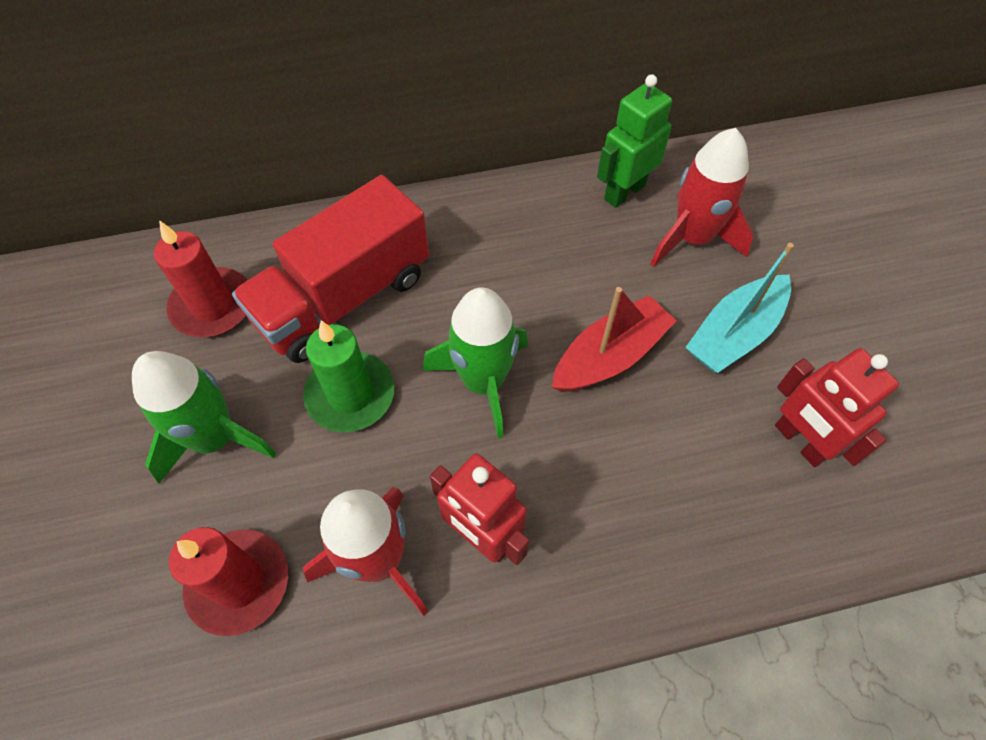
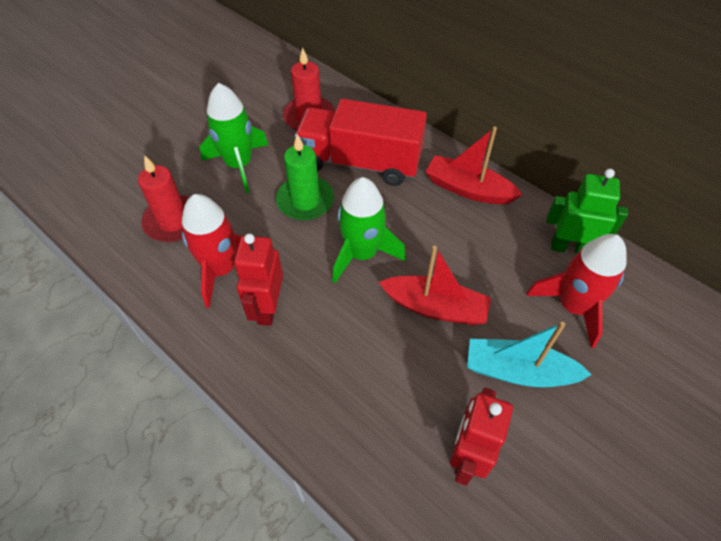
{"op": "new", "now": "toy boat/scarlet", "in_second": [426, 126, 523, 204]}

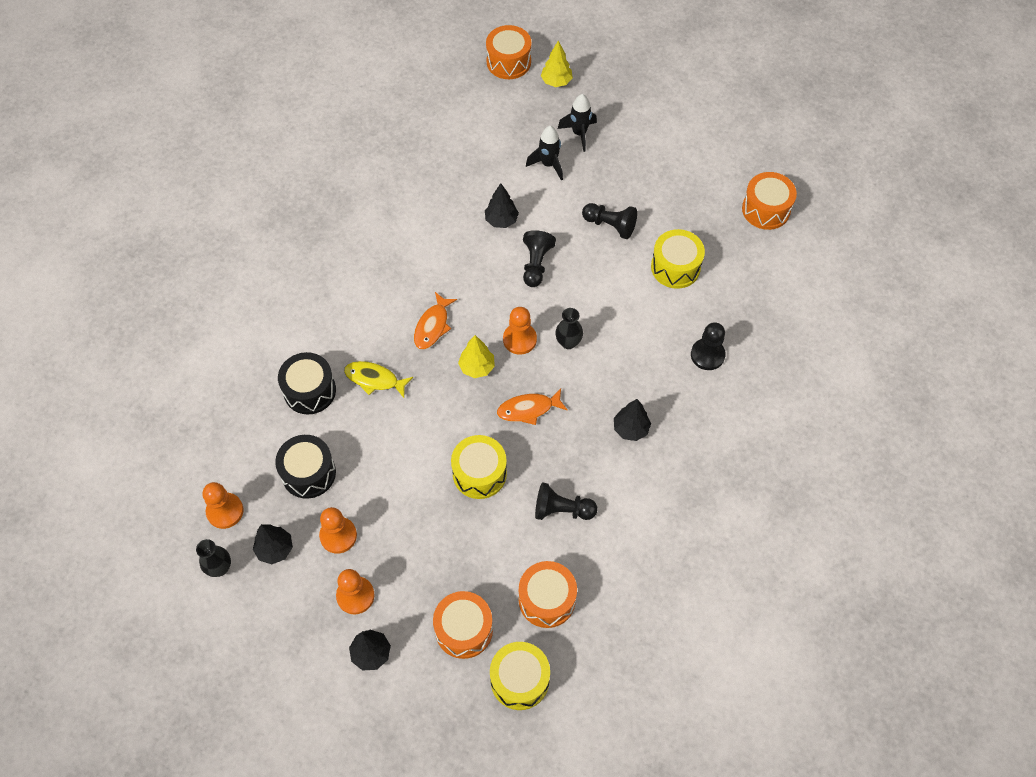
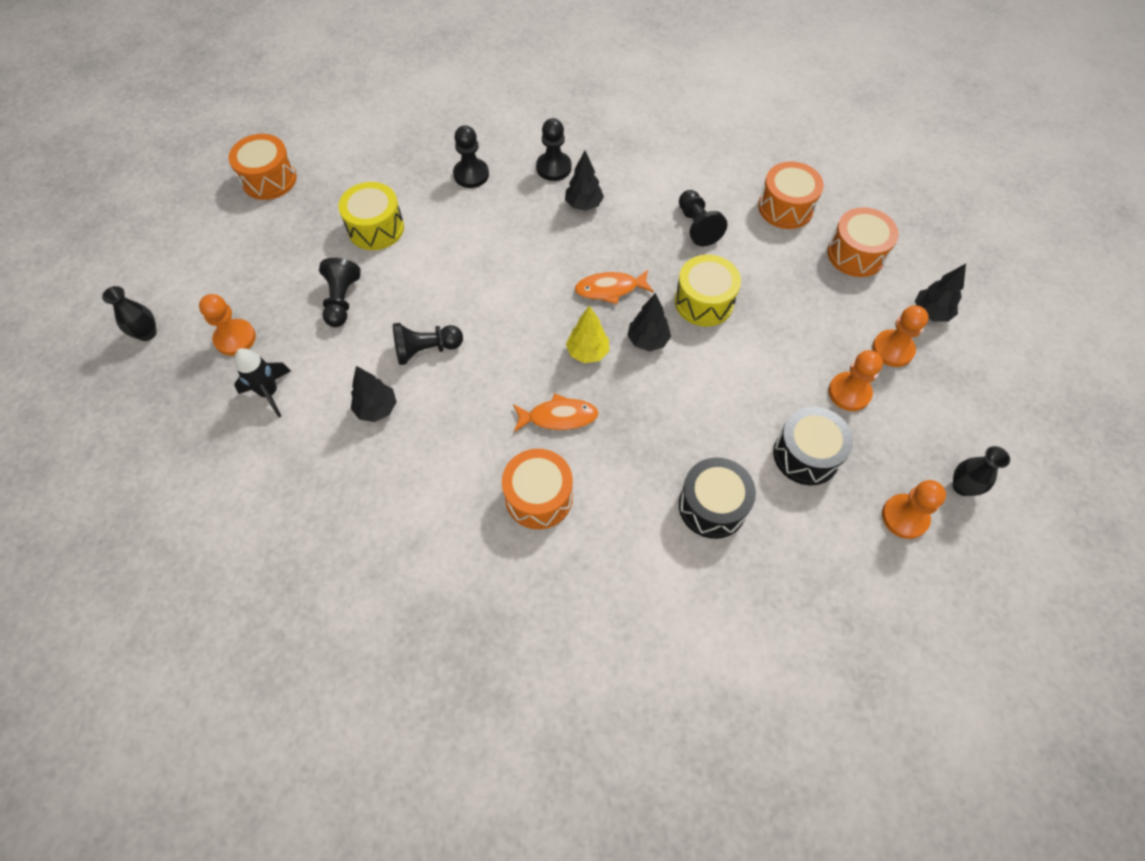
{"op": "shifted", "was": "fir tree/jet-black", "in_first": [253, 524, 293, 564], "in_second": [628, 293, 671, 351]}
{"op": "gone", "was": "fish/golden", "in_first": [344, 361, 413, 398]}
{"op": "shifted", "was": "toy drum/orange-coloured", "in_first": [486, 25, 531, 79], "in_second": [502, 449, 573, 529]}
{"op": "gone", "was": "toy drum/golden", "in_first": [490, 642, 550, 710]}
{"op": "rotated", "was": "fish/orange-coloured", "in_first": [497, 389, 568, 425], "in_second": [575, 270, 654, 304], "clockwise": 120}
{"op": "shifted", "was": "pawn/orange-coloured", "in_first": [503, 307, 537, 355], "in_second": [199, 294, 256, 356]}
{"op": "gone", "was": "fir tree/golden", "in_first": [541, 41, 573, 87]}
{"op": "shifted", "was": "tall vase/jet-black", "in_first": [555, 308, 583, 349], "in_second": [102, 286, 157, 341]}
{"op": "gone", "was": "spaceship/jet-black", "in_first": [558, 94, 597, 152]}
{"op": "new", "now": "pawn/jet-black", "in_second": [536, 118, 572, 181]}

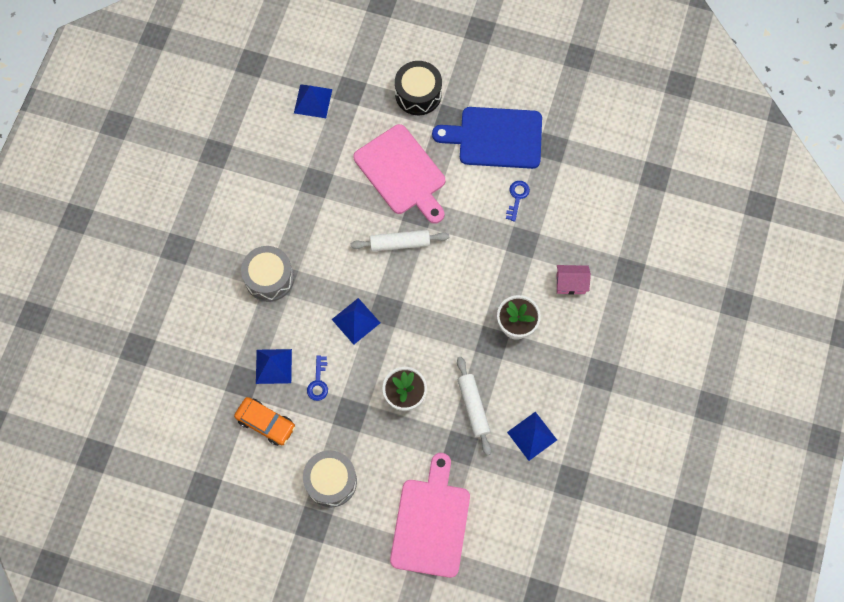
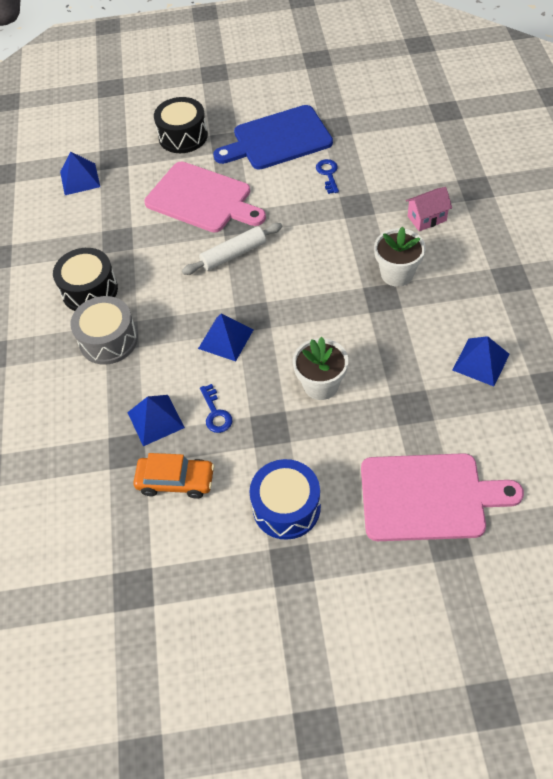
{"op": "repainted", "was": "toy drum/gray", "now": "toy drum/blue", "in_first": [303, 450, 357, 508], "in_second": [249, 459, 321, 540]}
{"op": "rotated", "was": "chopping board/pink", "in_first": [390, 453, 470, 578], "in_second": [361, 453, 524, 541], "clockwise": 105}
{"op": "gone", "was": "pastry roller/snow-white", "in_first": [457, 357, 491, 455]}
{"op": "new", "now": "toy drum/jet-black", "in_second": [53, 248, 118, 311]}

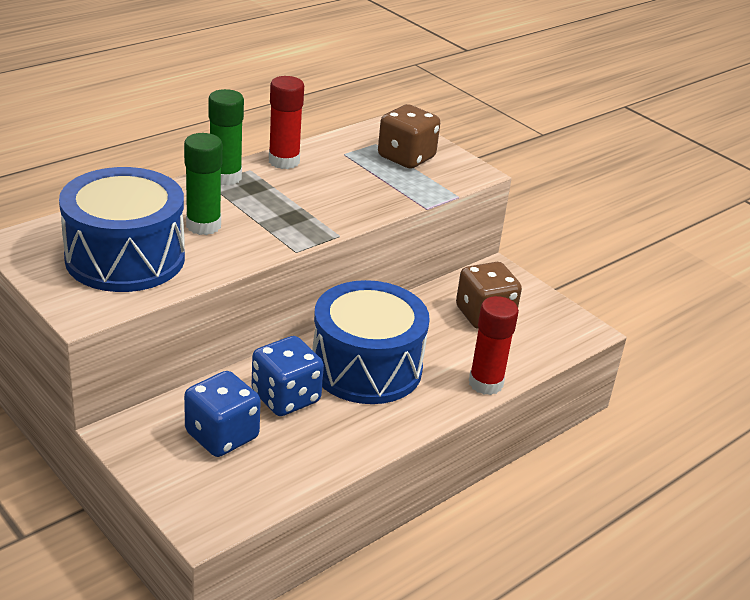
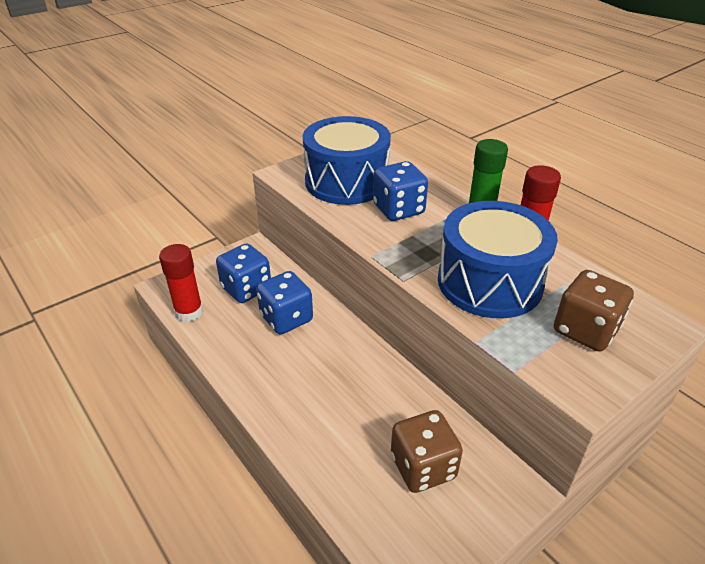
{"op": "swapped", "was": "glue stick/emerald", "now": "game die/blue", "in_first": [184, 133, 222, 235], "in_second": [373, 161, 428, 221]}
{"op": "shifted", "was": "toy drum/blue", "in_first": [312, 280, 430, 404], "in_second": [438, 201, 558, 318]}
{"op": "shifted", "was": "glue stick/scarlet", "in_first": [469, 296, 519, 395], "in_second": [159, 244, 203, 322]}

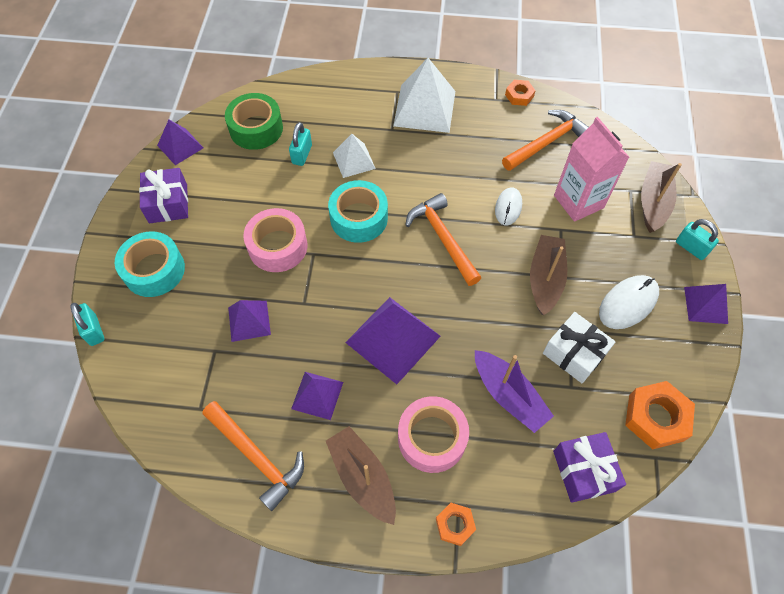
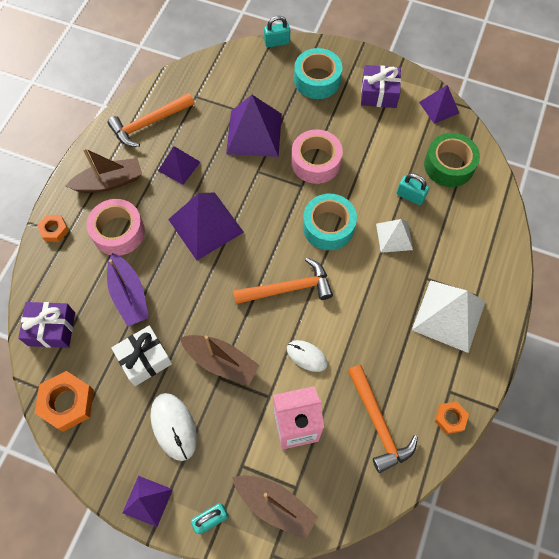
{"op": "scaled", "was": "solid pyramid/royal purple", "in_first": [228, 300, 271, 342], "in_second": [226, 95, 282, 157], "ratio": 1.72}
{"op": "rotated", "was": "toy boat/royal purple", "in_first": [475, 350, 554, 433], "in_second": [107, 253, 149, 326], "clockwise": -90}

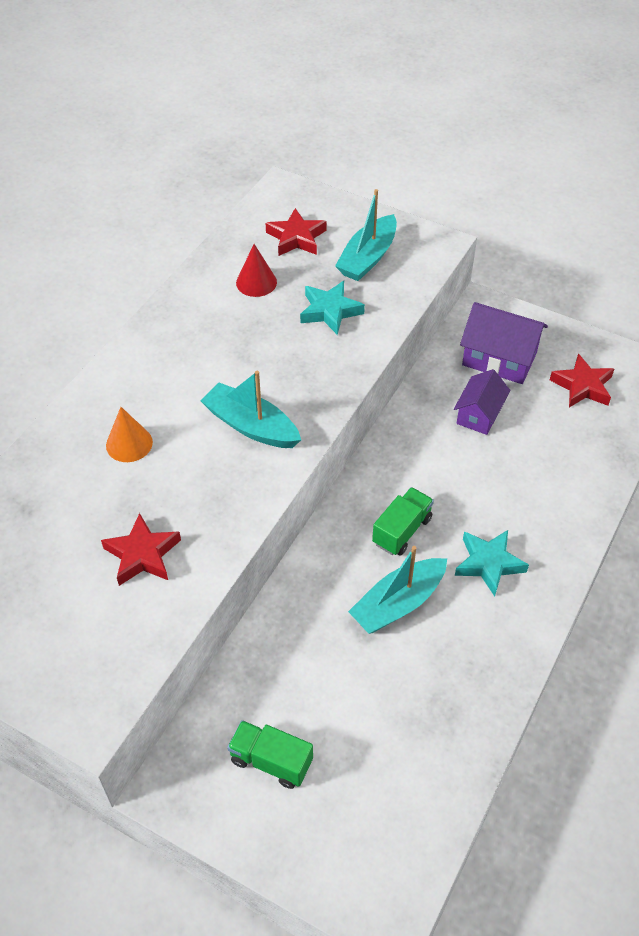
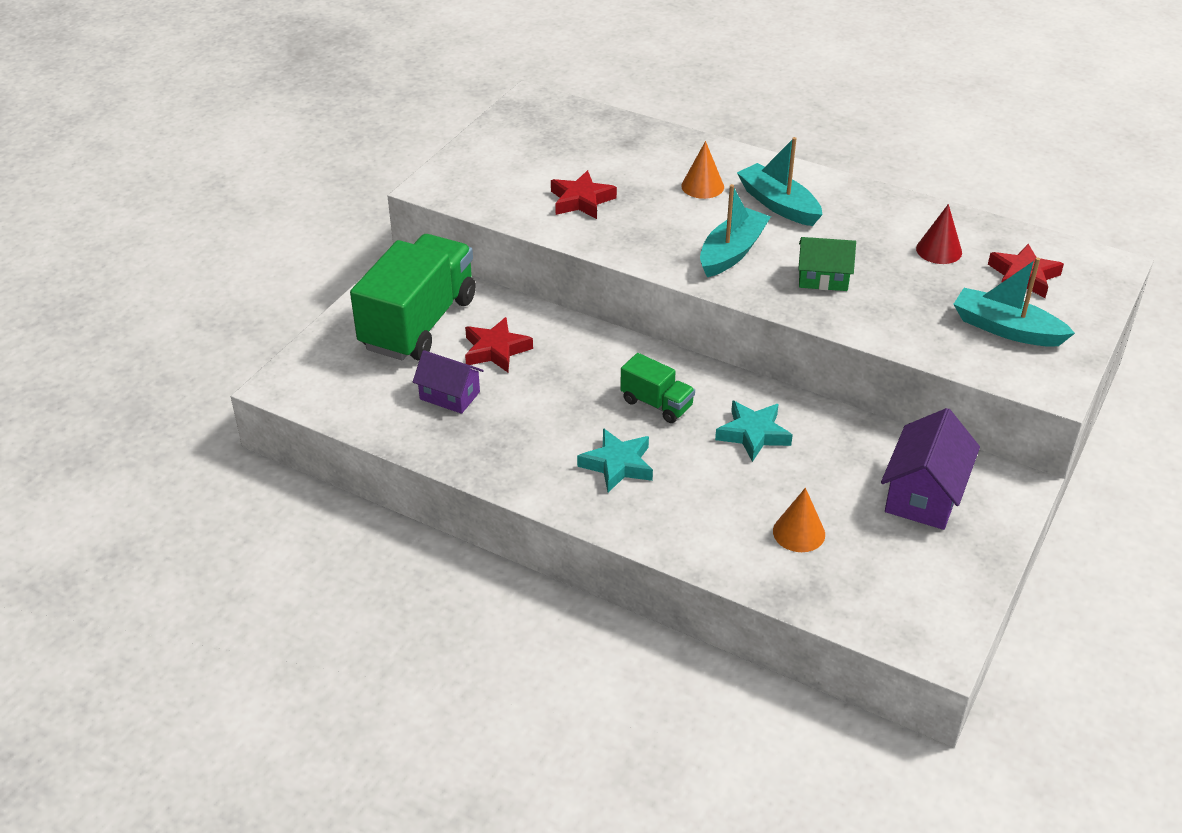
{"op": "scaled", "was": "toy truck/emerald", "in_first": [227, 720, 313, 789], "in_second": [350, 234, 476, 360], "ratio": 2.1}
{"op": "shifted", "was": "star/aqua", "in_first": [300, 281, 365, 335], "in_second": [715, 400, 793, 462]}
{"op": "shifted", "was": "toy boat/aqua", "in_first": [348, 546, 447, 634], "in_second": [737, 137, 822, 226]}
{"op": "shifted", "was": "toy house/royal purple", "in_first": [454, 369, 510, 435], "in_second": [413, 350, 484, 414]}
{"op": "shifted", "was": "star/scarlet", "in_first": [550, 354, 614, 407], "in_second": [465, 317, 533, 372]}
{"op": "new", "now": "cone shape/orange-coloured", "in_second": [773, 488, 825, 552]}
{"op": "new", "now": "toy house/emerald", "in_second": [798, 237, 856, 291]}

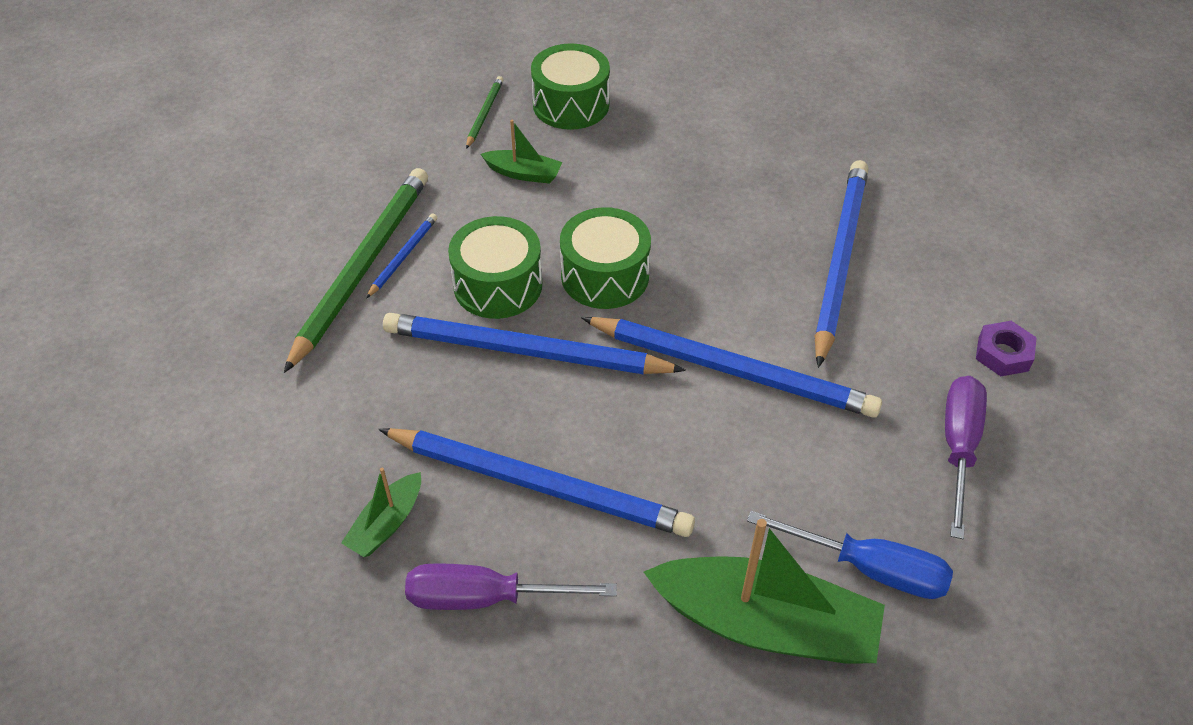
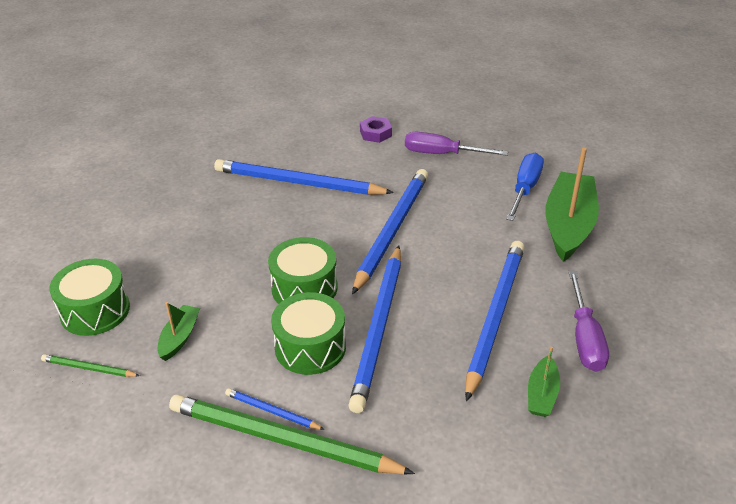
{"op": "rotated", "was": "toy boat/emerald", "in_first": [341, 468, 421, 557], "in_second": [528, 347, 560, 417], "clockwise": 75}

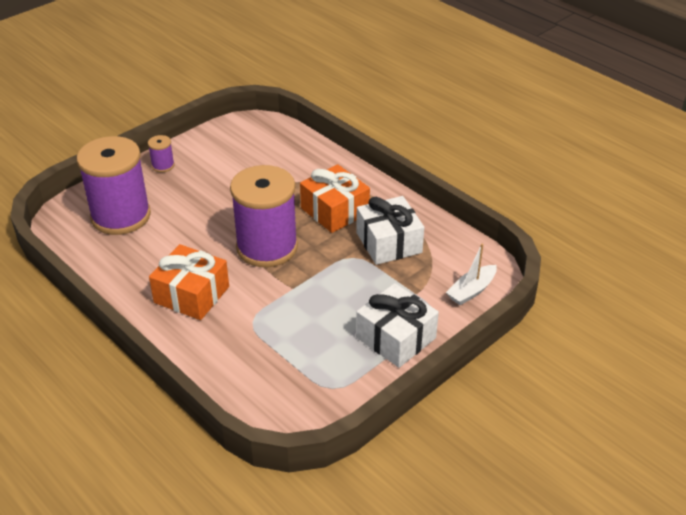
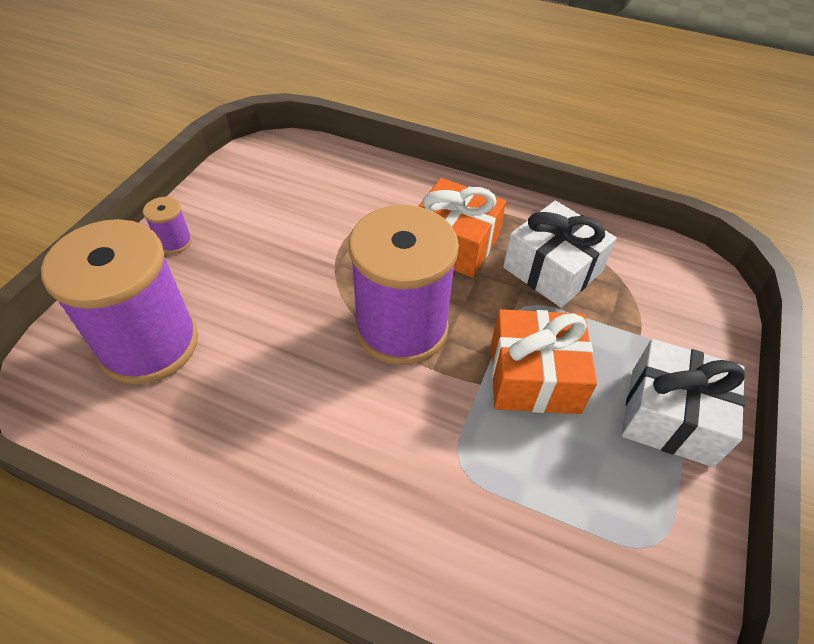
{"op": "shifted", "was": "gift/orange-coloured", "in_first": [149, 244, 229, 320], "in_second": [491, 309, 597, 414]}
{"op": "gone", "was": "toy boat/snow-white", "in_first": [446, 243, 497, 305]}

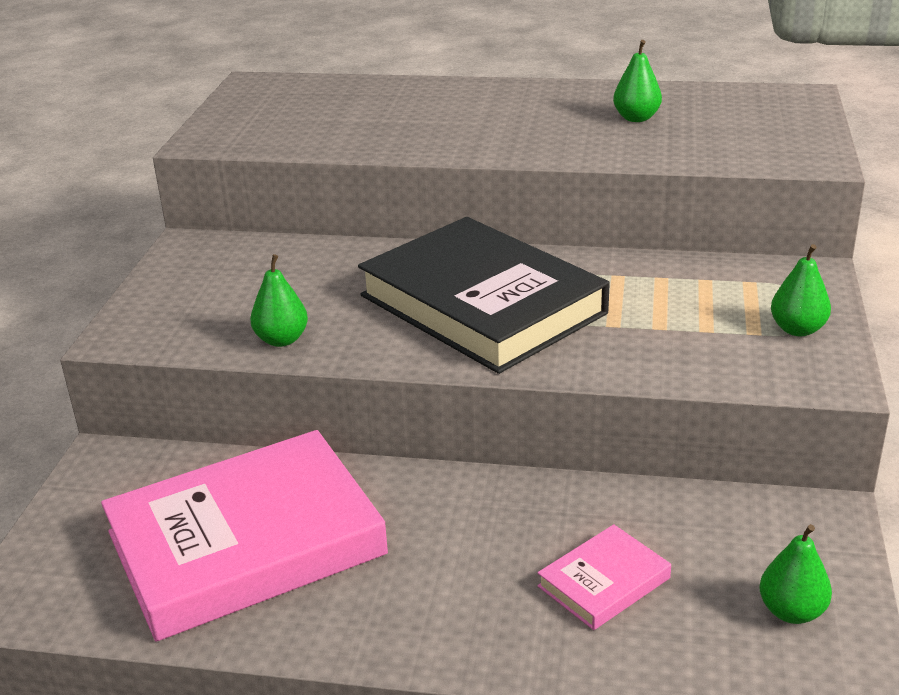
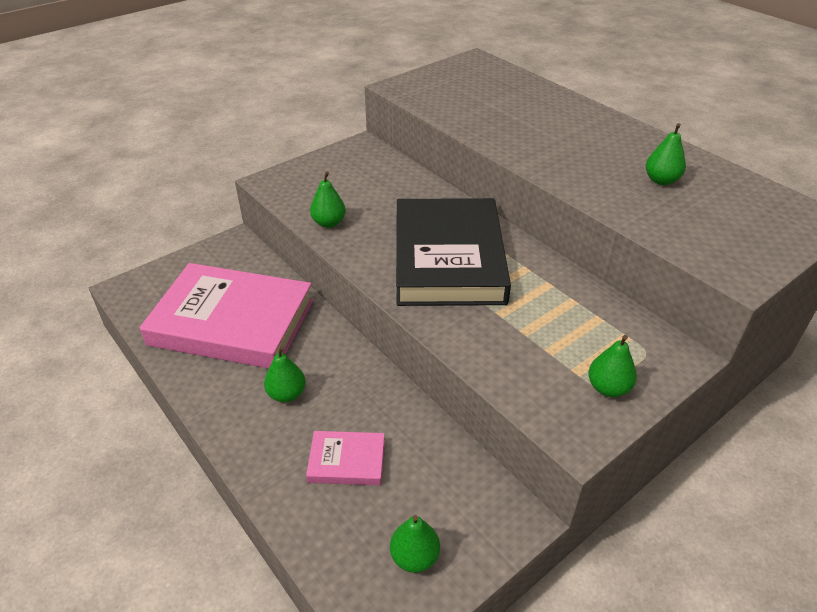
{"op": "new", "now": "pear/emerald", "in_second": [264, 346, 306, 402]}

